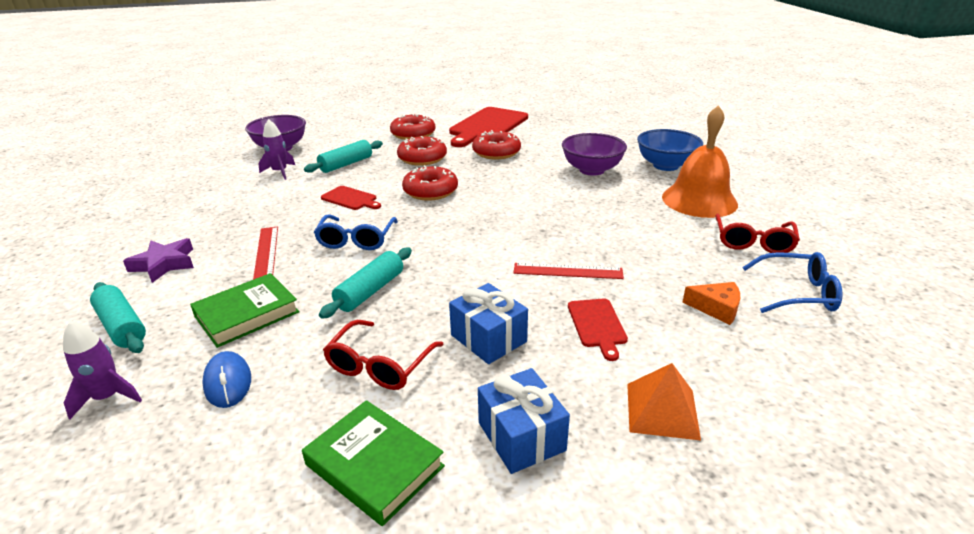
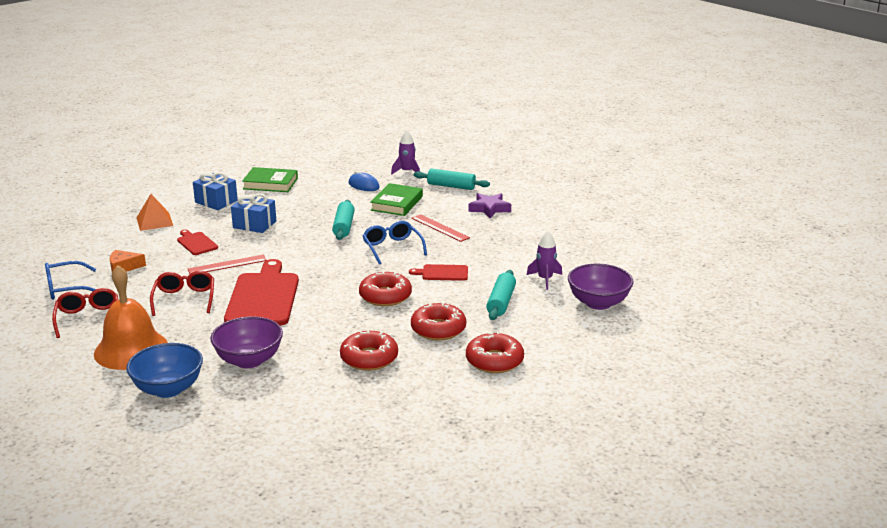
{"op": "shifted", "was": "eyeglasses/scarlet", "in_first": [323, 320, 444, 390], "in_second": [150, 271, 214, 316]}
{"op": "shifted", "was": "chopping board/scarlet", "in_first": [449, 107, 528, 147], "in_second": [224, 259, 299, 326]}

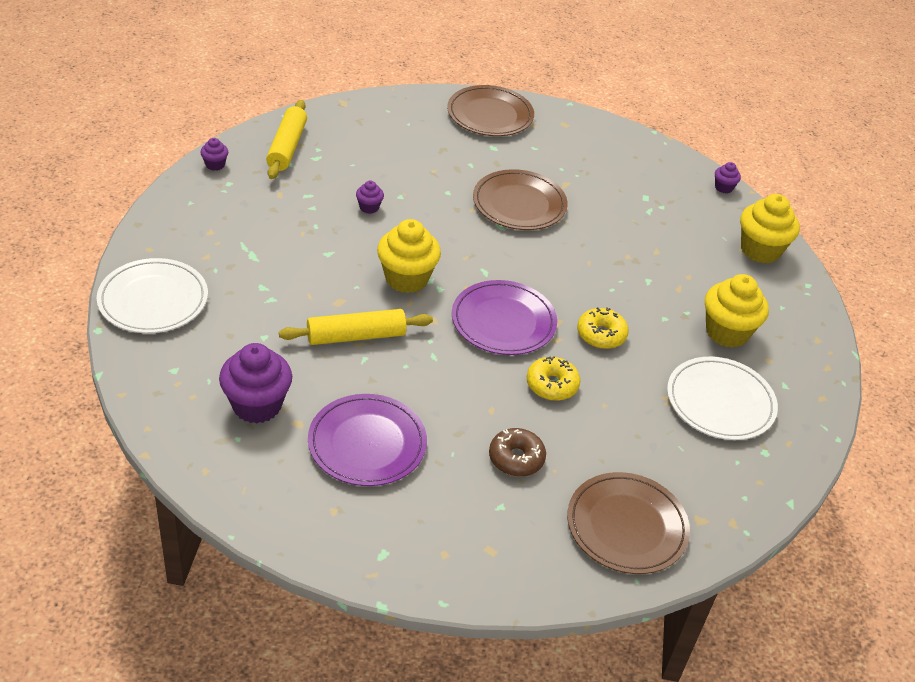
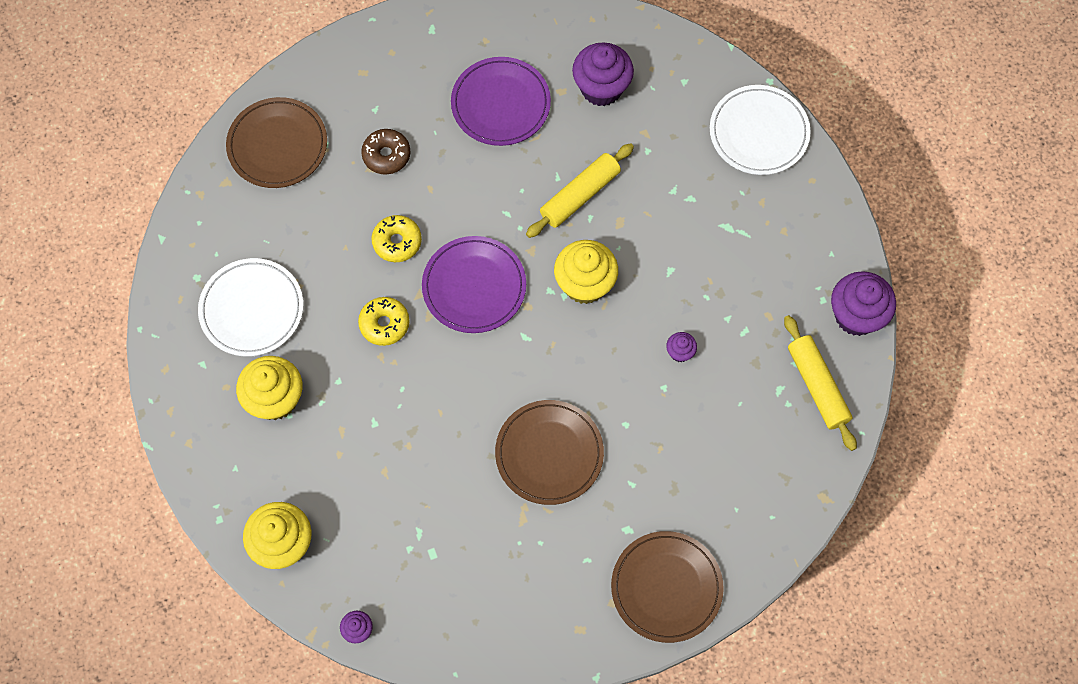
{"op": "scaled", "was": "fairy cake/royal purple", "in_first": [200, 138, 228, 171], "in_second": [831, 271, 896, 336], "ratio": 2.11}

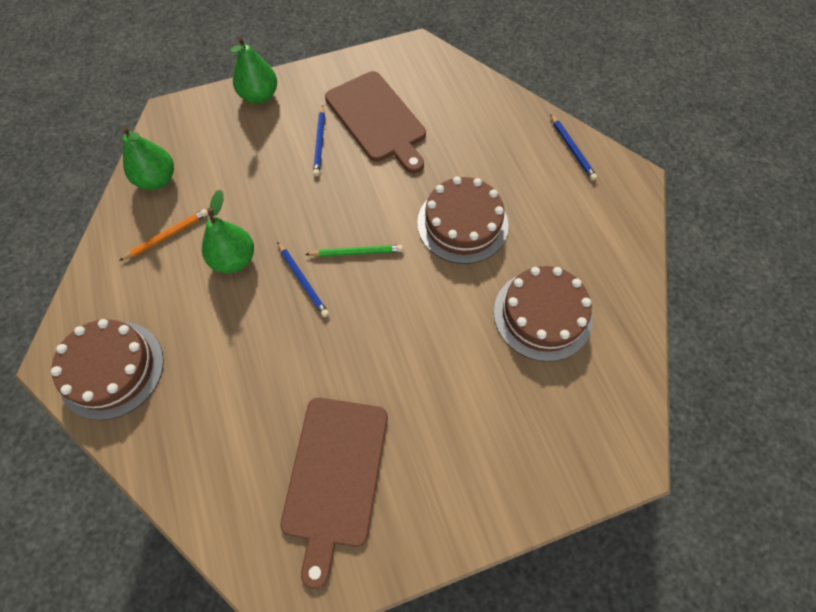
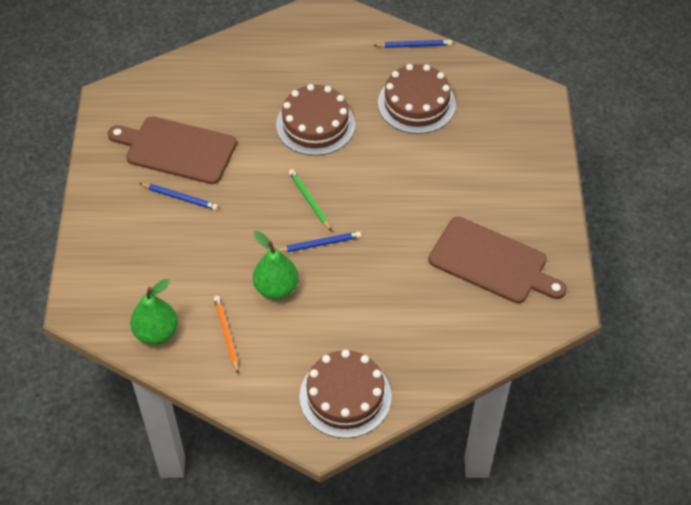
{"op": "gone", "was": "pear/emerald", "in_first": [230, 37, 277, 104]}
{"op": "rotated", "was": "wooden pencil/emerald", "in_first": [305, 245, 403, 257], "in_second": [289, 169, 332, 231], "clockwise": -45}
{"op": "rotated", "was": "chopping board/dark brown", "in_first": [325, 71, 426, 173], "in_second": [107, 116, 237, 184], "clockwise": -150}
{"op": "shifted", "was": "wooden pencil/blue", "in_first": [550, 114, 597, 181], "in_second": [373, 40, 452, 48]}

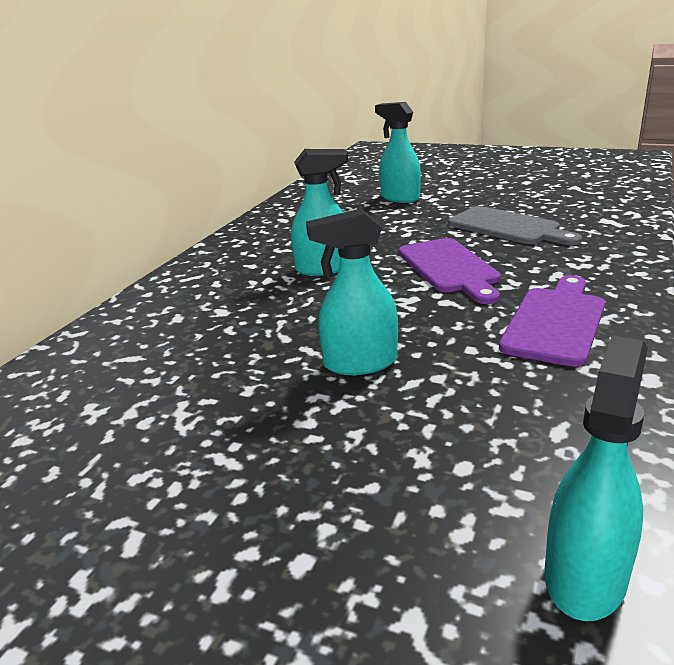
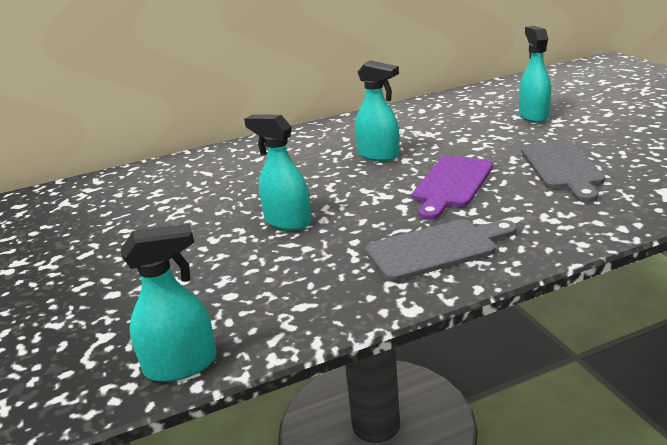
{"op": "repainted", "was": "chopping board/royal purple", "now": "chopping board/gray", "in_first": [499, 275, 605, 367], "in_second": [365, 220, 517, 282]}

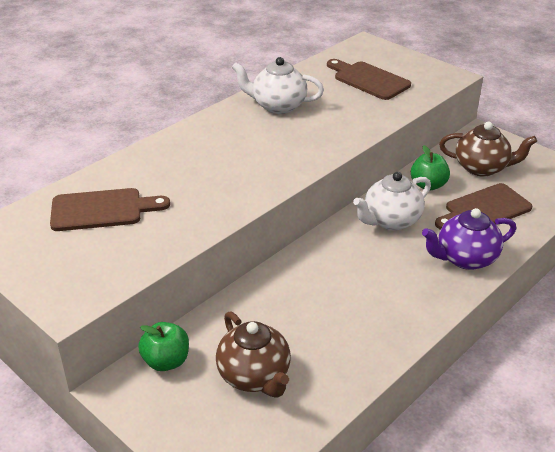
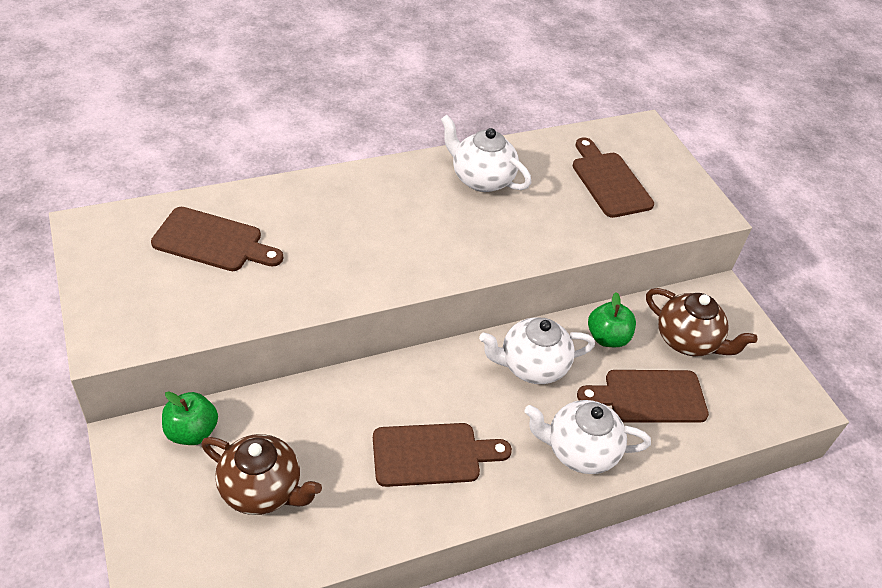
{"op": "rotated", "was": "tea pot/dark brown", "in_first": [216, 311, 291, 398], "in_second": [201, 434, 322, 515], "clockwise": -60}
{"op": "repainted", "was": "tea pot/royal purple", "now": "tea pot/snow-white", "in_first": [422, 208, 516, 270], "in_second": [525, 400, 651, 474]}
{"op": "new", "now": "chopping board/dark brown", "in_second": [373, 423, 512, 487]}

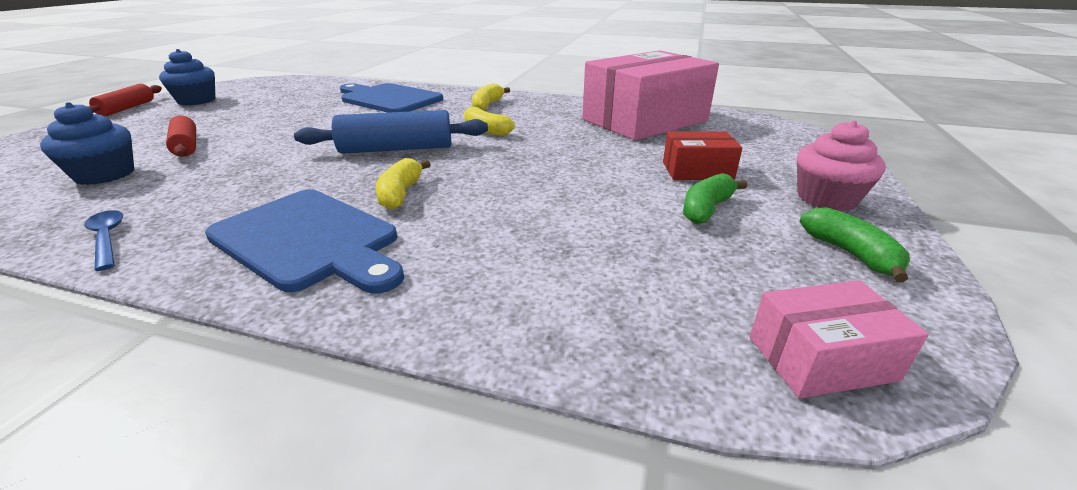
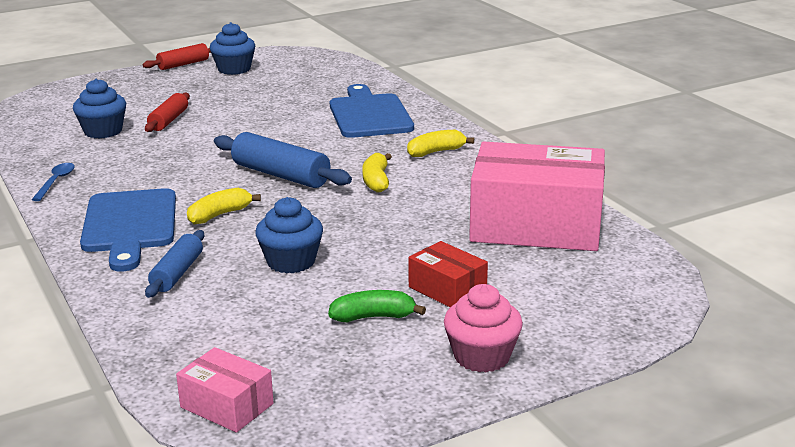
{"op": "gone", "was": "toy banana/emerald", "in_first": [800, 207, 910, 283]}
{"op": "new", "now": "pastry roller/blue", "in_second": [145, 230, 204, 298]}
{"op": "new", "now": "fairy cake/blue", "in_second": [255, 197, 323, 274]}

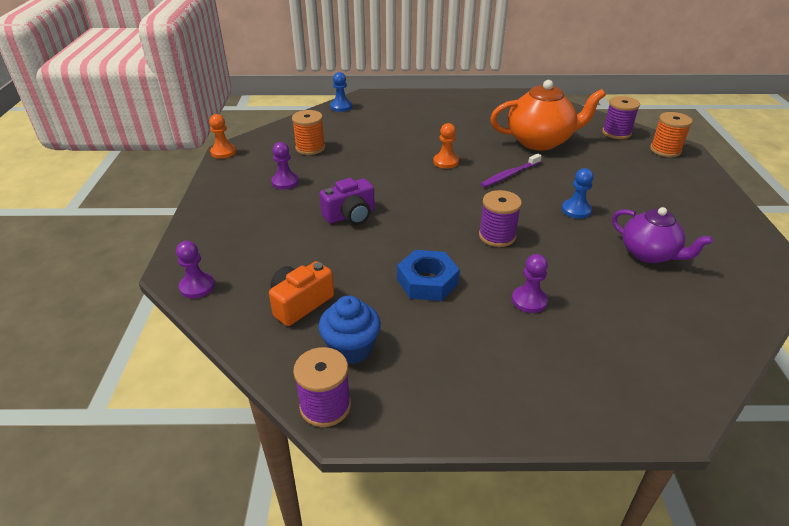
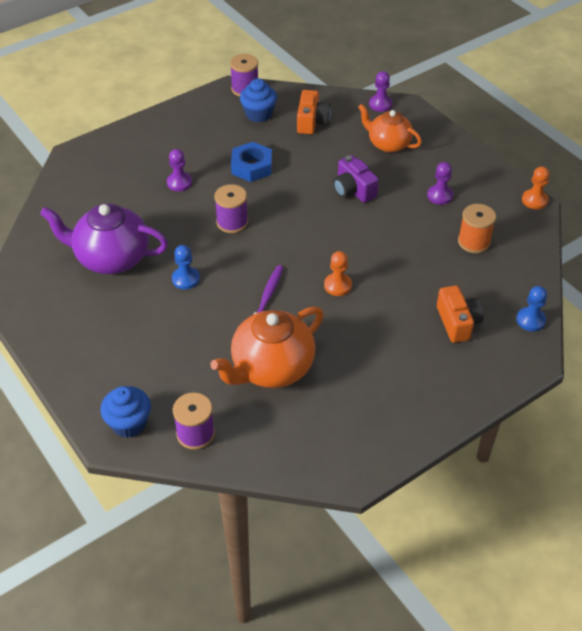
{"op": "rotated", "was": "photo camera/royal purple", "in_first": [320, 178, 375, 225], "in_second": [333, 155, 379, 203], "clockwise": -60}
{"op": "scaled", "was": "tea pot/royal purple", "in_first": [612, 207, 713, 263], "in_second": [40, 204, 168, 274], "ratio": 1.53}
{"op": "swapped", "was": "reel of thread/orange-coloured", "now": "fairy cake/blue", "in_first": [650, 112, 693, 157], "in_second": [101, 386, 151, 438]}
{"op": "new", "now": "tea pot/orange-coloured", "in_second": [358, 104, 422, 153]}
{"op": "new", "now": "photo camera/orange-coloured", "in_second": [437, 286, 484, 343]}

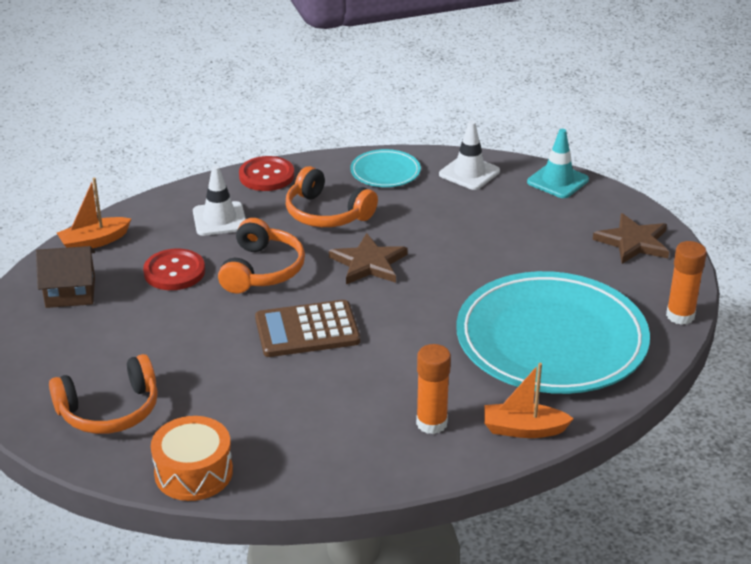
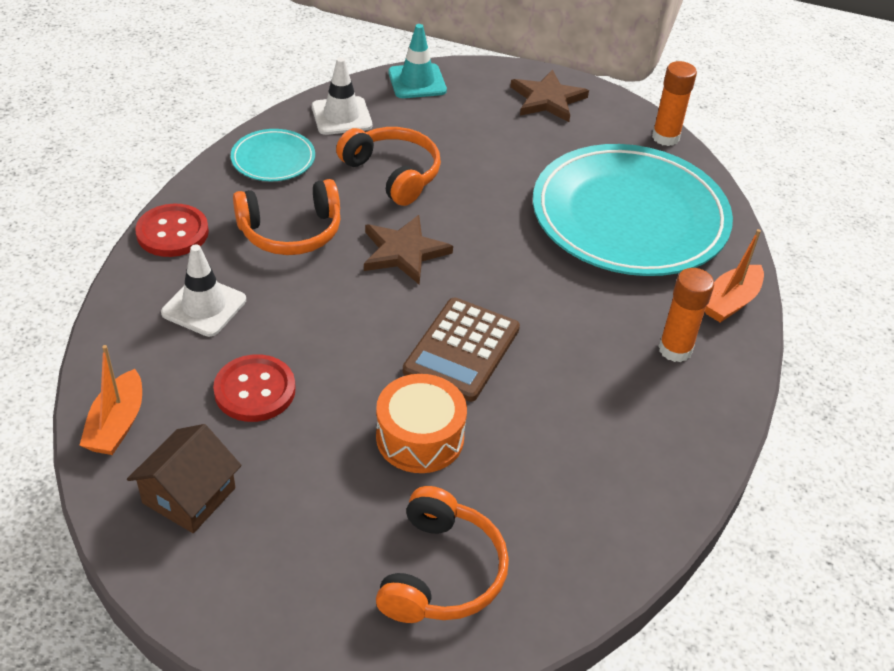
{"op": "shifted", "was": "toy drum/orange-coloured", "in_first": [151, 416, 233, 501], "in_second": [376, 374, 467, 473]}
{"op": "shifted", "was": "headset/orange-coloured", "in_first": [218, 218, 305, 293], "in_second": [336, 127, 441, 206]}

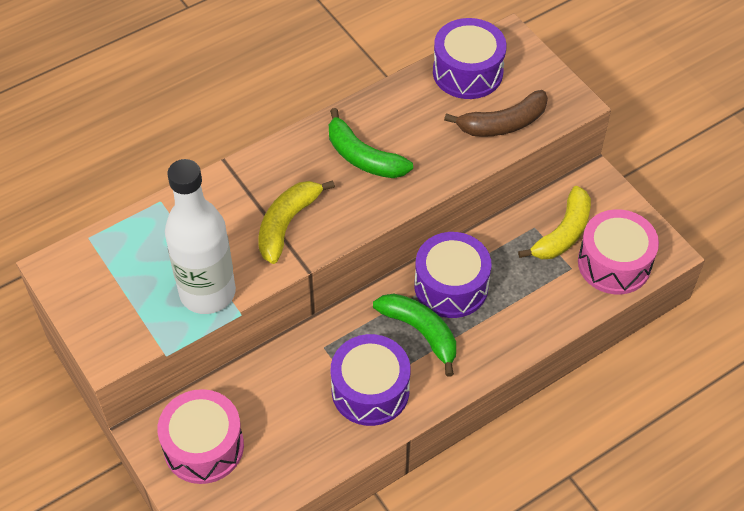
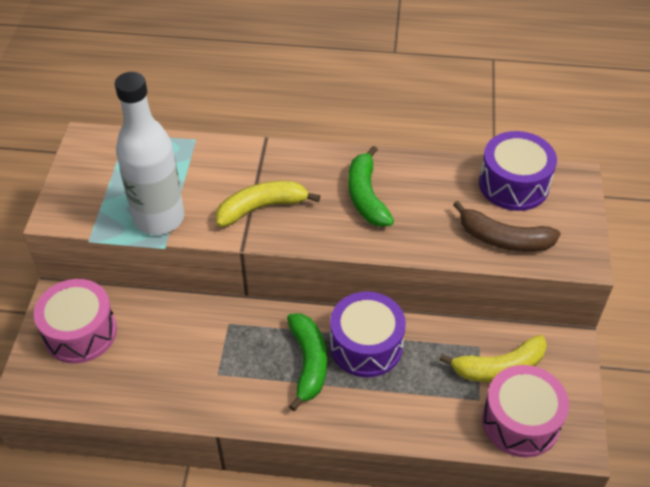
{"op": "gone", "was": "toy drum/royal purple", "in_first": [331, 334, 410, 426]}

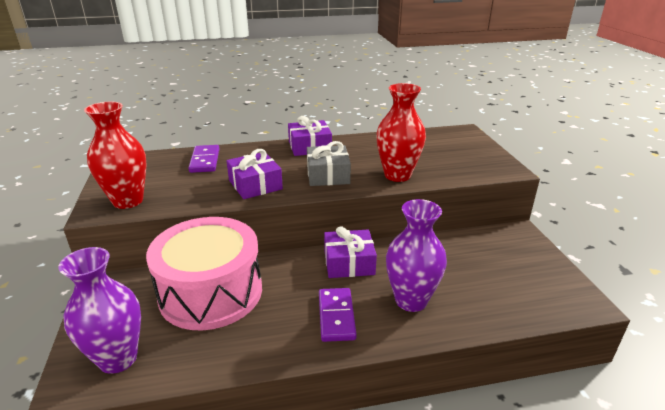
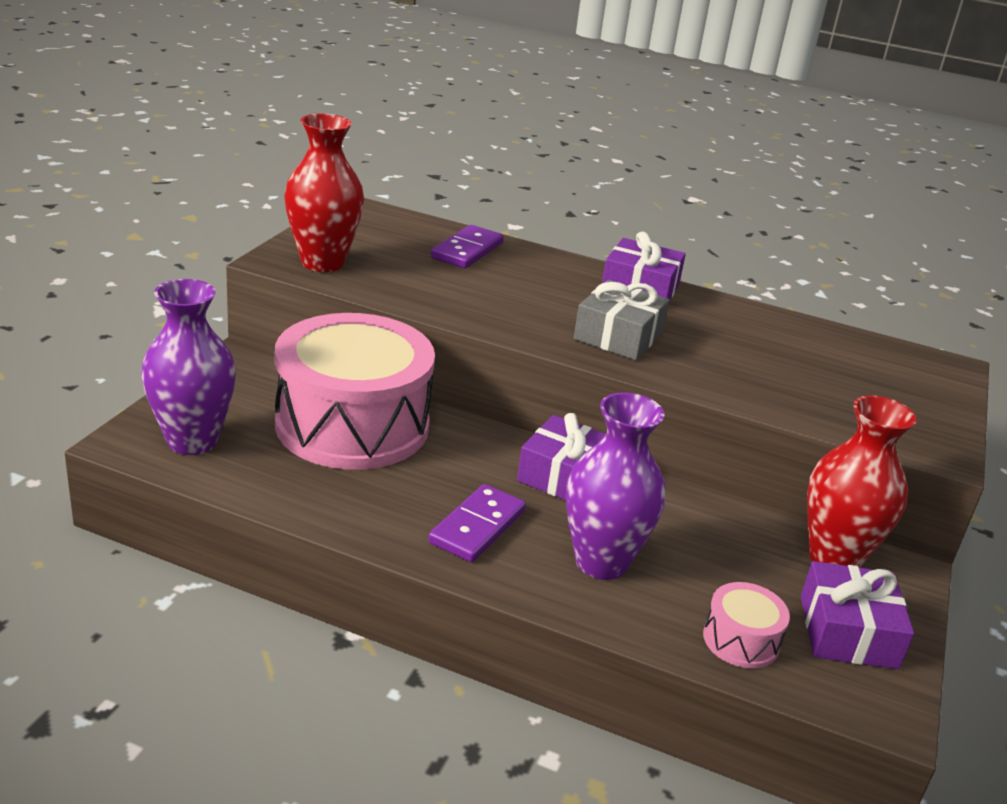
{"op": "shifted", "was": "gift/royal purple", "in_first": [226, 149, 283, 199], "in_second": [801, 561, 914, 669]}
{"op": "shifted", "was": "tall vase/scarlet", "in_first": [376, 83, 426, 182], "in_second": [807, 395, 917, 568]}
{"op": "new", "now": "toy drum/pink", "in_second": [703, 582, 790, 668]}

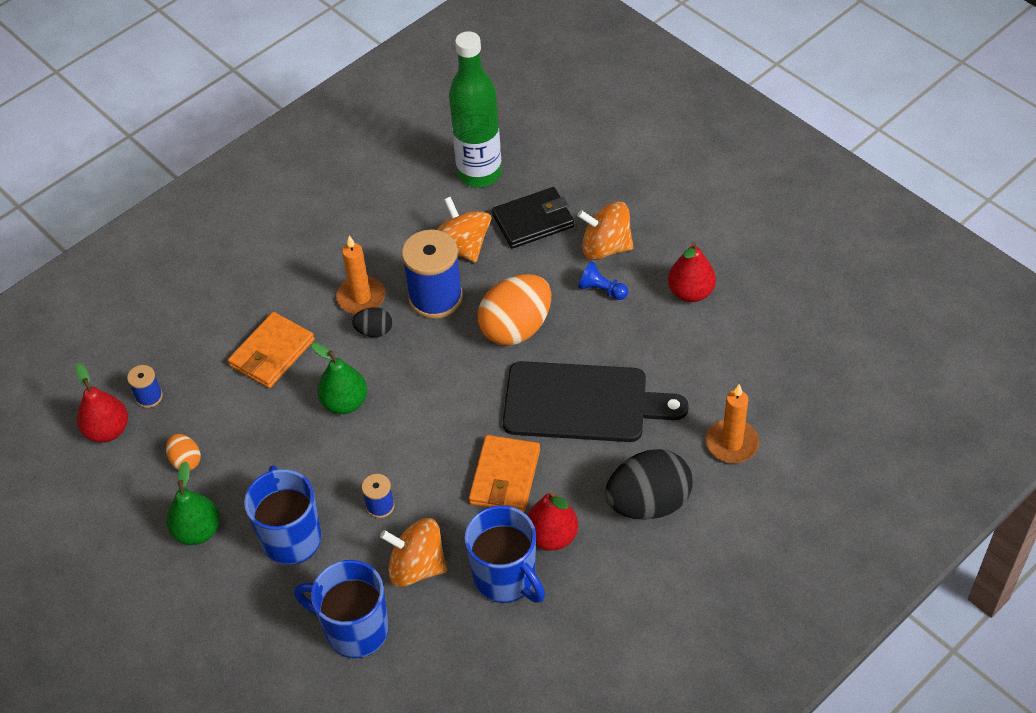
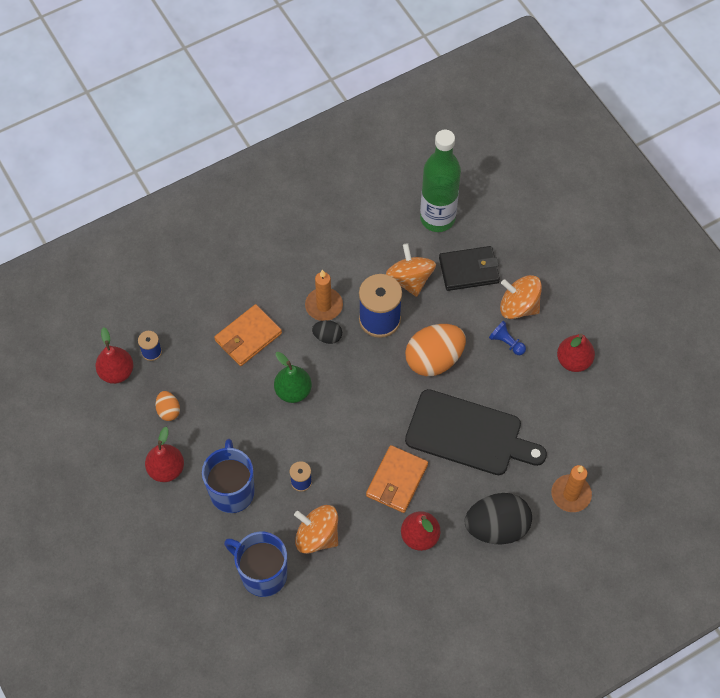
{"op": "repainted", "was": "pear/emerald", "now": "pear/scarlet", "in_first": [166, 461, 220, 545], "in_second": [145, 427, 184, 482]}
{"op": "gone", "was": "mug/blue", "in_first": [464, 505, 545, 603]}

